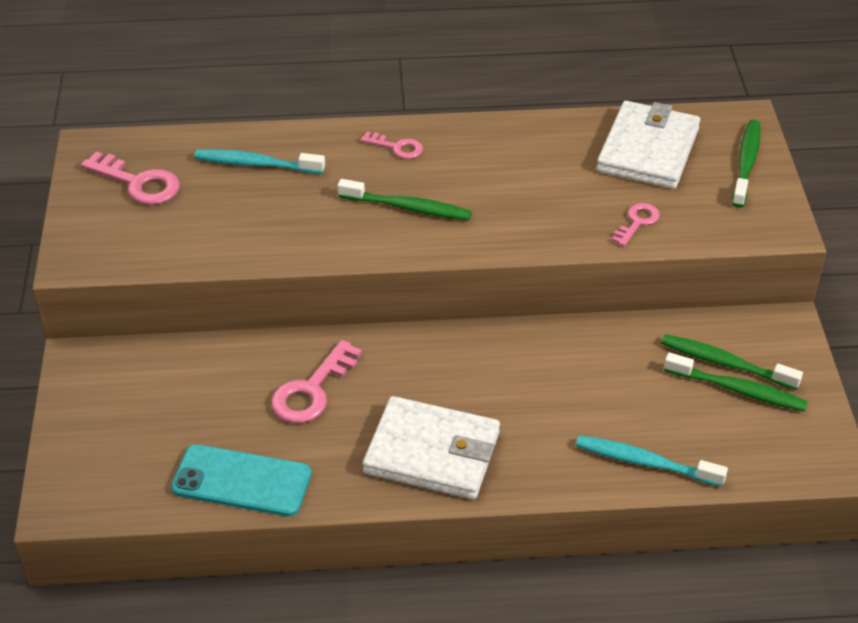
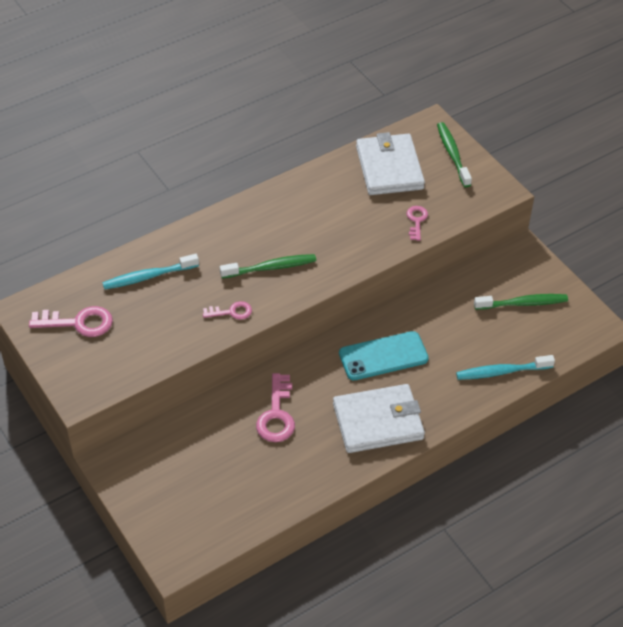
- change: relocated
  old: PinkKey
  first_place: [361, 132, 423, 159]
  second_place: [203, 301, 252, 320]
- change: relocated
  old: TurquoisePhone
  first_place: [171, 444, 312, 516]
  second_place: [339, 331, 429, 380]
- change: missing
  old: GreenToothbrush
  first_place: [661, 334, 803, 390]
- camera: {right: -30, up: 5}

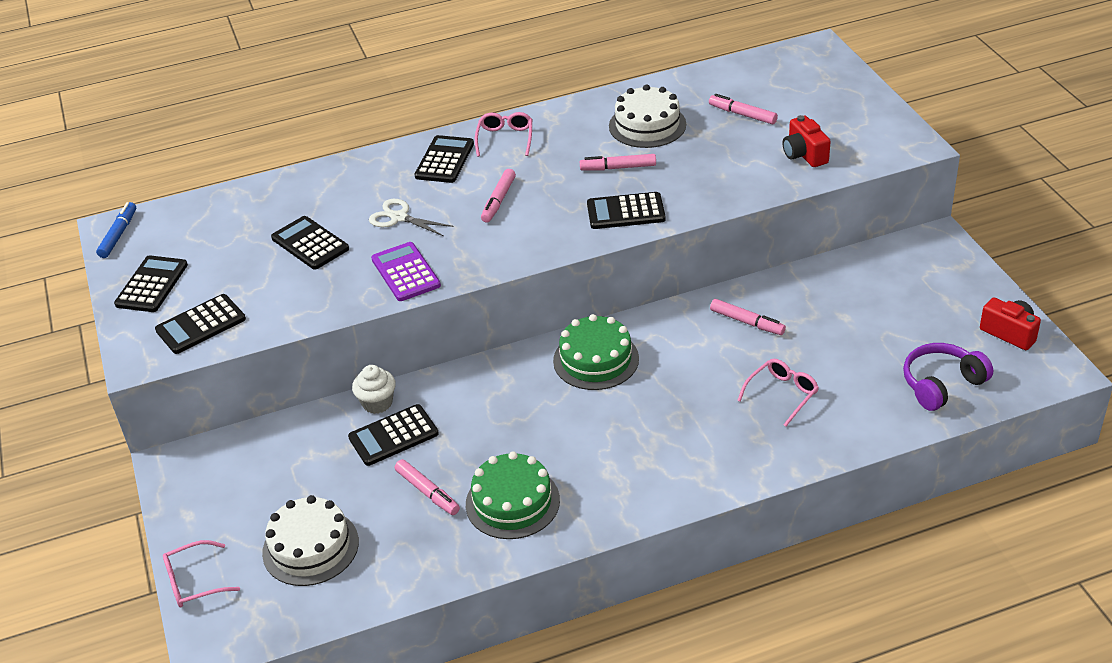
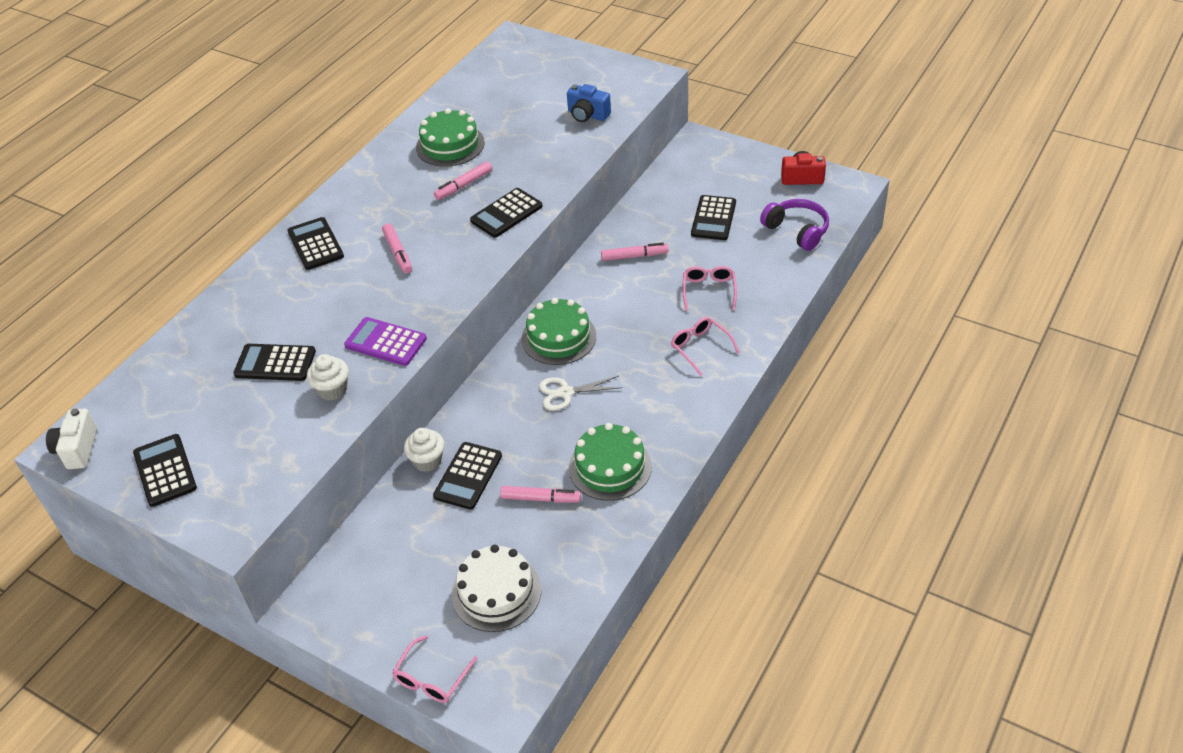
- change: exchanged
  old: BlueMarker
  new: WhiteCamera
  first_place: [96, 202, 136, 258]
  second_place: [46, 408, 97, 469]
- change: appeared
  new: WhiteCupcake
  second_place: [307, 354, 349, 401]
- change: colour
  old: WhiteCake
  new: GreenCake
  first_place: [609, 85, 686, 148]
  second_place: [416, 108, 485, 167]
- change: relocated
  old: WhiteScissors
  first_place: [369, 199, 454, 236]
  second_place: [539, 376, 622, 411]
- change: colour
  old: RedCamera
  new: BlueCamera
  first_place: [783, 115, 831, 167]
  second_place: [567, 84, 611, 122]
- change: relocated
  old: PinkGlasses
  first_place: [475, 112, 532, 157]
  second_place: [671, 317, 740, 376]
- change: relocated
  old: BlackCalculator
  first_place: [155, 294, 246, 354]
  second_place: [691, 195, 736, 240]
- change: spun
  old: PurpleHeadphones
  first_place: [903, 343, 993, 411]
  second_place: [760, 199, 829, 251]
  degrees: 120
- change: missing
  old: PinkMarker
  first_place: [709, 94, 778, 124]
- camera: {right: -40, up: 5}

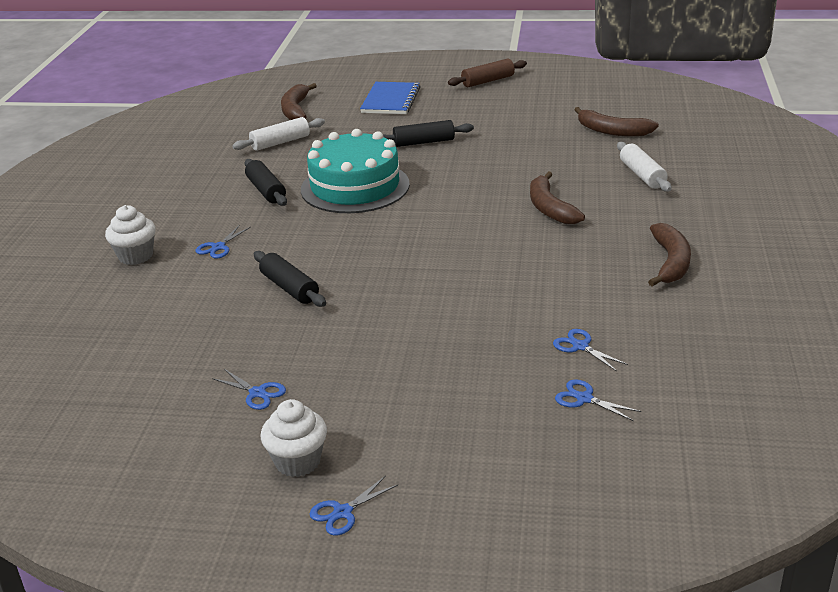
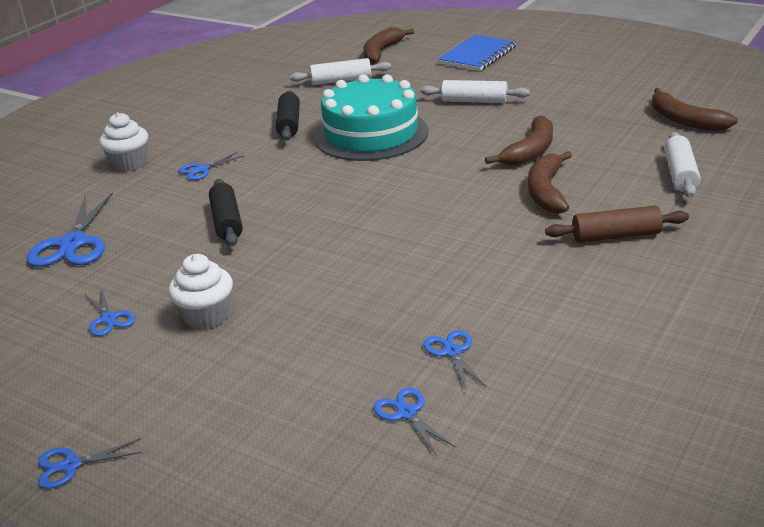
- change: appeared
  new: BlueScissors
  second_place: [27, 192, 113, 267]
- change: relocated
  old: WhiteCupcake
  first_place: [261, 399, 327, 477]
  second_place: [168, 254, 233, 330]
- change: colour
  old: BlackRollingPin
  new: WhiteRollingPin
  first_place: [383, 120, 474, 147]
  second_place: [420, 80, 530, 103]
- change: relocated
  old: BrownBanana
  first_place: [648, 223, 691, 287]
  second_place: [485, 115, 553, 166]
- change: relocated
  old: BrownRollingPin
  first_place: [448, 59, 527, 87]
  second_place: [545, 206, 689, 242]
- camera: {right: 25, up: 0}

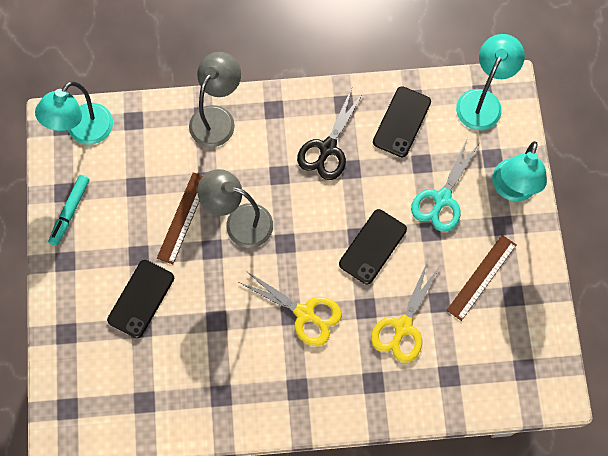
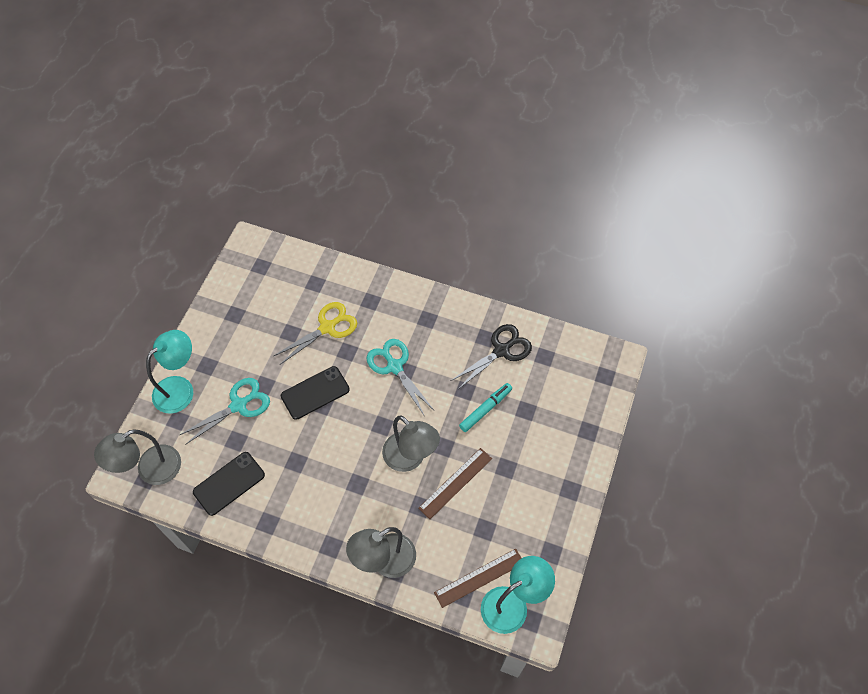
- change: colour
  old: TurquoiseLamp
  new: GreyLamp
  first_place: [456, 34, 525, 130]
  second_place: [94, 429, 181, 485]
- change: colour
  old: YellowScissors
  new: TurquoiseScissors
  first_place: [239, 270, 342, 346]
  second_place: [366, 339, 435, 415]
- change: relocated
  old: BrownRuler
  first_place: [447, 235, 516, 321]
  second_place: [434, 549, 522, 608]
- change: relocated
  old: BlackScissors
  first_place: [297, 89, 364, 180]
  second_place: [451, 324, 532, 389]
- change: relocated
  old: TurquoiseMarker
  first_place: [48, 175, 89, 246]
  second_place: [459, 383, 512, 432]
- change: missing
  old: BlackPhone
  first_place: [107, 260, 174, 338]
- camera: {right: -155, up: -10}

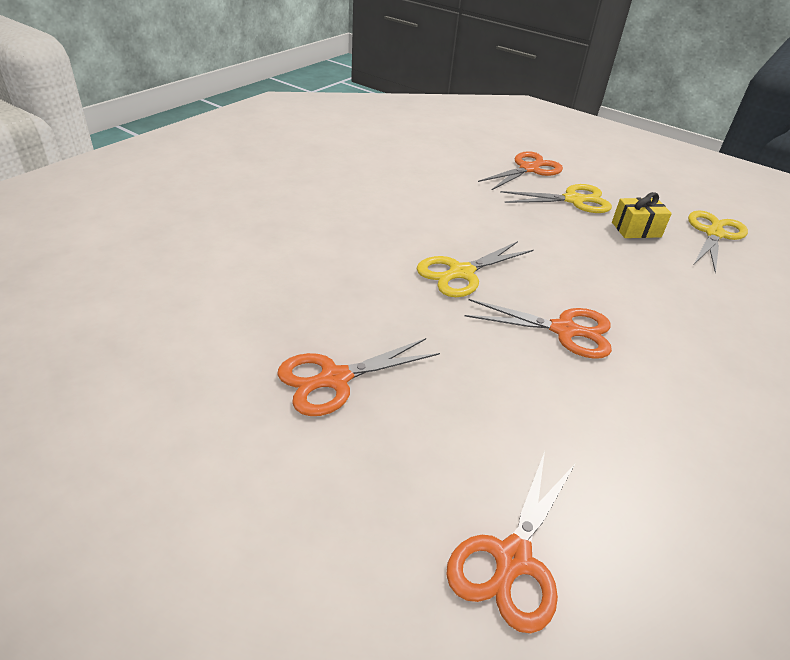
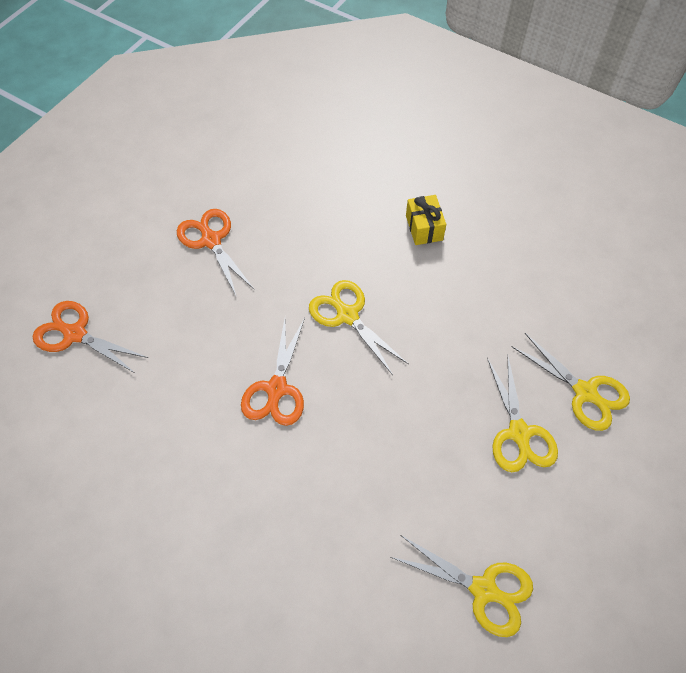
- change: relocated
  old: YellowGift
  first_place: [612, 192, 672, 238]
  second_place: [406, 195, 446, 245]
- change: colour
  old: OrangeScissors
  new: YellowScissors
  first_place: [478, 151, 563, 190]
  second_place: [512, 333, 630, 431]
- camera: {right: 90, up: 20}

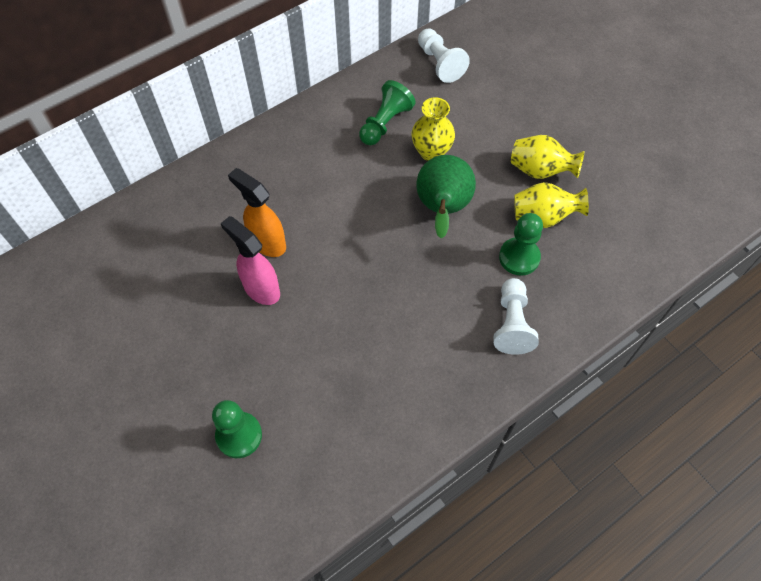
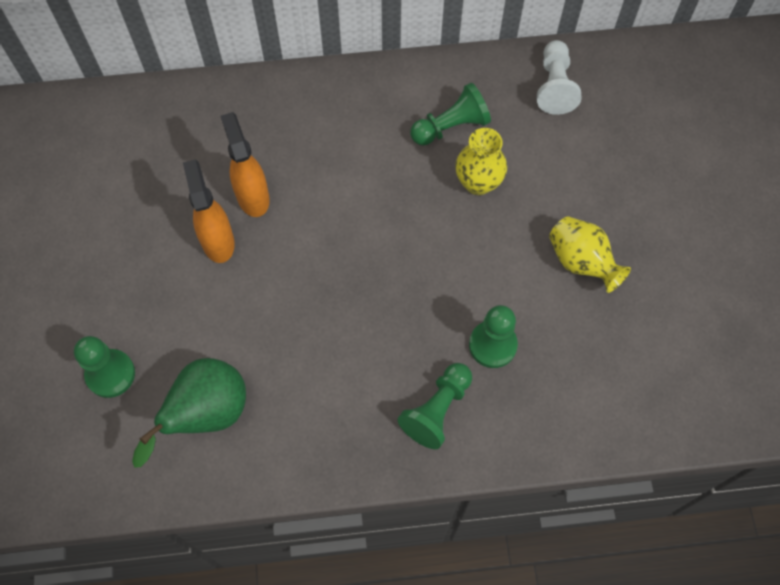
- change: relocated
  old: GreenPear
  first_place: [416, 155, 476, 238]
  second_place: [132, 358, 246, 467]
- change: colour
  old: PinkSprayBottle
  new: OrangeSprayBottle
  first_place: [221, 216, 280, 305]
  second_place: [183, 159, 235, 263]
- change: colour
  old: WhitePawn
  new: GreenPawn
  first_place: [493, 278, 539, 355]
  second_place: [398, 363, 472, 449]
- change: missing
  old: YellowVase
  first_place: [514, 182, 589, 228]
- camera: {right: 30, up: 5}

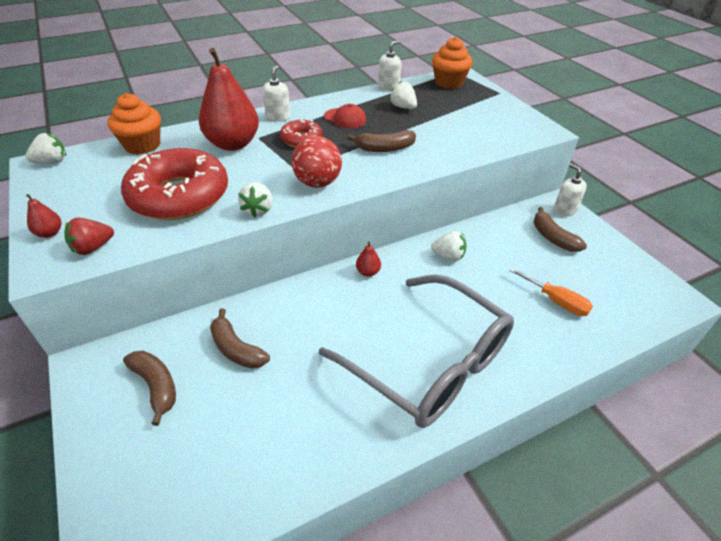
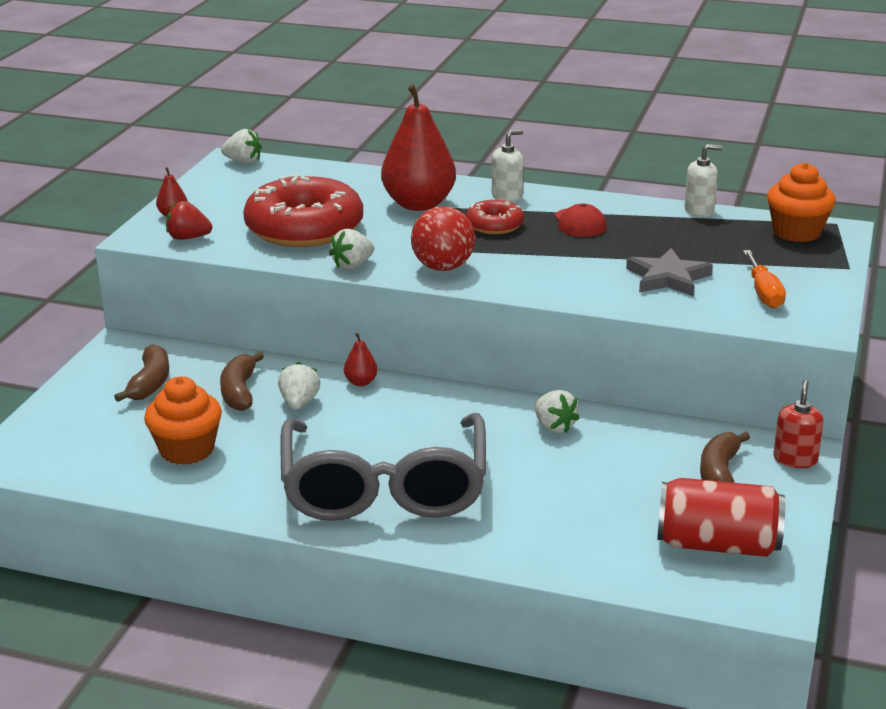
- change: relocated
  old: OrangeCupcake
  first_place: [107, 93, 161, 155]
  second_place: [144, 376, 222, 465]
- change: relocated
  old: WhiteStrawberry
  first_place: [390, 81, 417, 109]
  second_place: [278, 362, 320, 410]
- change: relocated
  old: RedPear
  first_place: [356, 241, 381, 277]
  second_place: [344, 333, 378, 386]
- change: appeared
  new: GreyStar
  second_place: [626, 248, 713, 297]
- change: appeared
  new: RedCan
  second_place: [657, 478, 785, 557]
- change: relocated
  old: OrangeScrewdriver
  first_place: [509, 267, 593, 316]
  second_place: [743, 250, 786, 308]
- change: colour
  old: WhiteSoapDispenser
  new: RedSoapDispenser
  first_place: [554, 164, 587, 216]
  second_place: [773, 380, 824, 468]
- change: missing
  old: BrownBanana
  first_place: [347, 130, 416, 152]
- camera: {right: 45, up: -15}

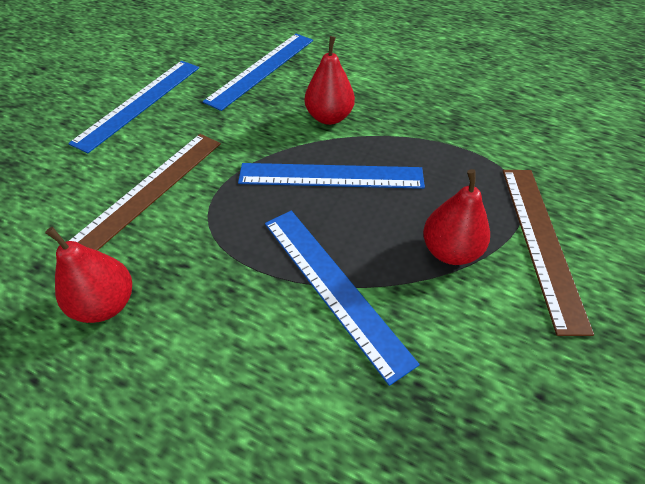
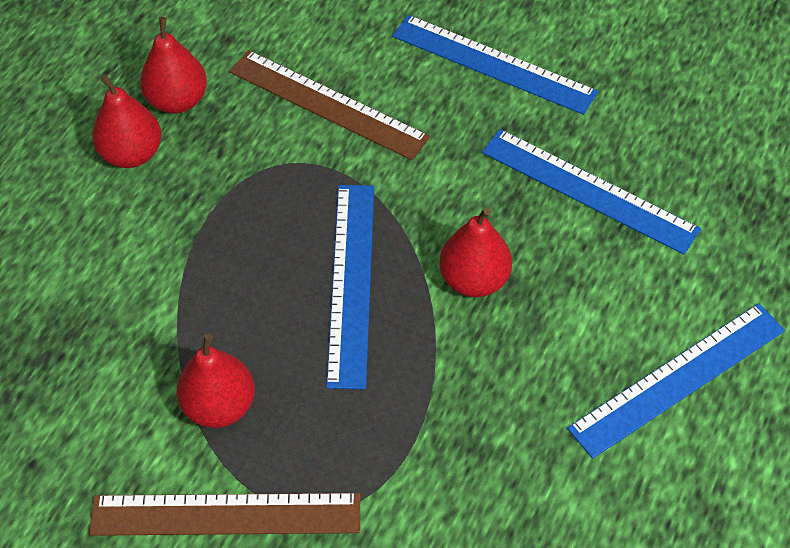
- change: appeared
  new: RedPear
  second_place: [92, 75, 162, 168]
- change: relocated
  old: BlueRuler
  first_place: [265, 211, 420, 386]
  second_place: [567, 303, 785, 459]
- camera: {right: 90, up: 5}

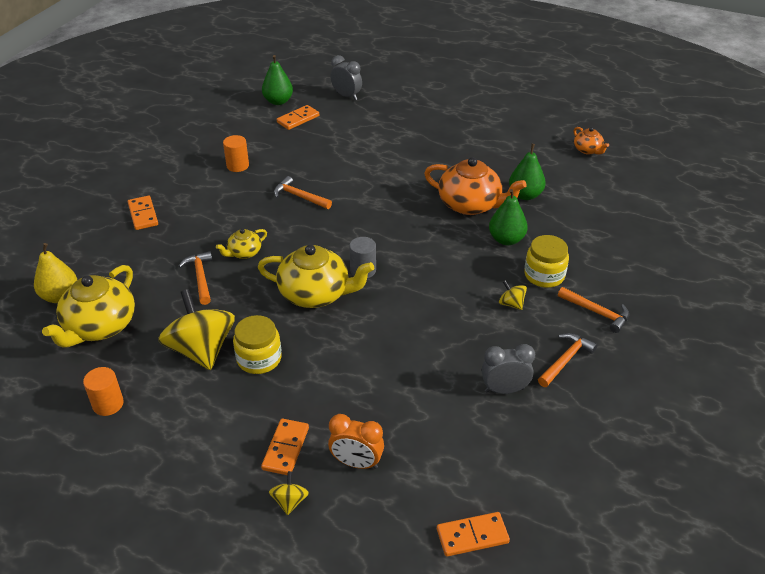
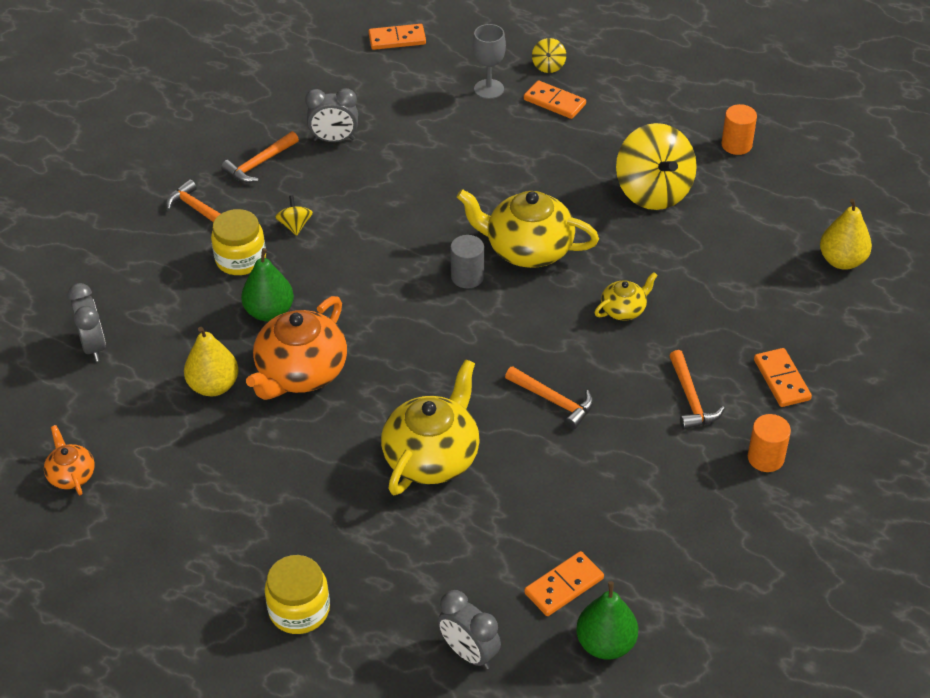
- change: appeared
  new: GreyClock
  second_place: [67, 283, 106, 362]
- change: colour
  old: GreenPear
  new: YellowPear
  first_place: [509, 144, 545, 200]
  second_place: [184, 327, 239, 396]
- change: spun
  old: OrangeTeapot
  first_place: [424, 157, 527, 215]
  second_place: [246, 296, 347, 400]
  degrees: -90
- change: relocated
  old: YellowJar
  first_place: [233, 315, 282, 374]
  second_place: [265, 555, 330, 634]
- change: spun
  old: YellowSpinningTop
  first_place: [499, 280, 527, 310]
  second_place: [275, 195, 313, 236]
  degrees: -150
- change: relocated
  old: YellowTeapot
  first_place: [42, 265, 135, 348]
  second_place: [381, 359, 480, 495]
- change: exchanged
  old: OrangeClock
  new: GreyGoblet
  first_place: [328, 414, 384, 469]
  second_place: [472, 24, 506, 99]
- change: spun
  old: OrangeDomino
  first_place: [261, 419, 309, 475]
  second_place: [524, 80, 586, 119]
  degrees: -75
- change: relocated
  old: OrangeHammer
  first_place: [179, 251, 213, 305]
  second_place: [669, 350, 725, 430]
- change: relocated
  old: OrangeCylinder
  first_place: [223, 135, 249, 172]
  second_place: [748, 414, 791, 472]
- camera: {right: -175, up: 5}

